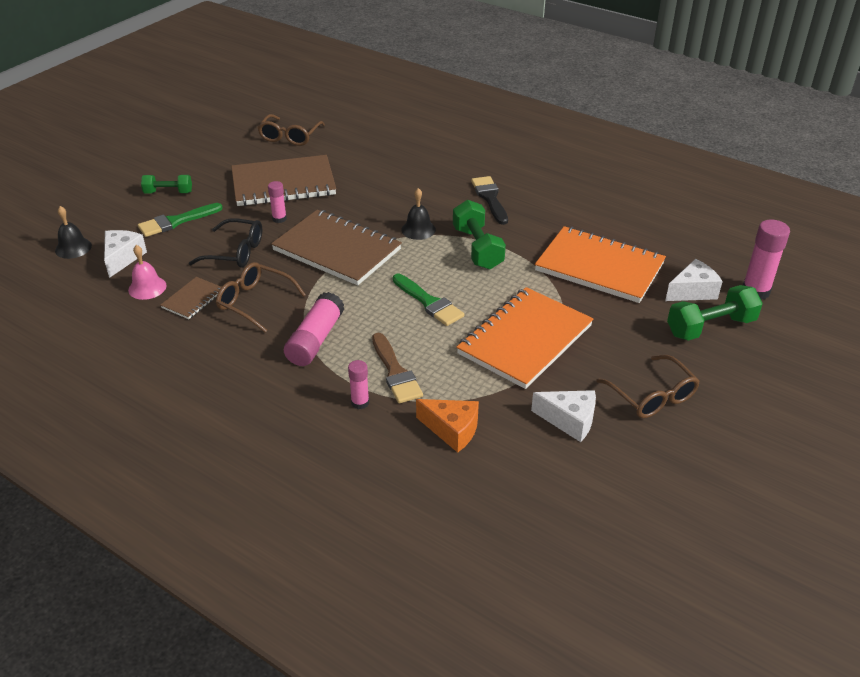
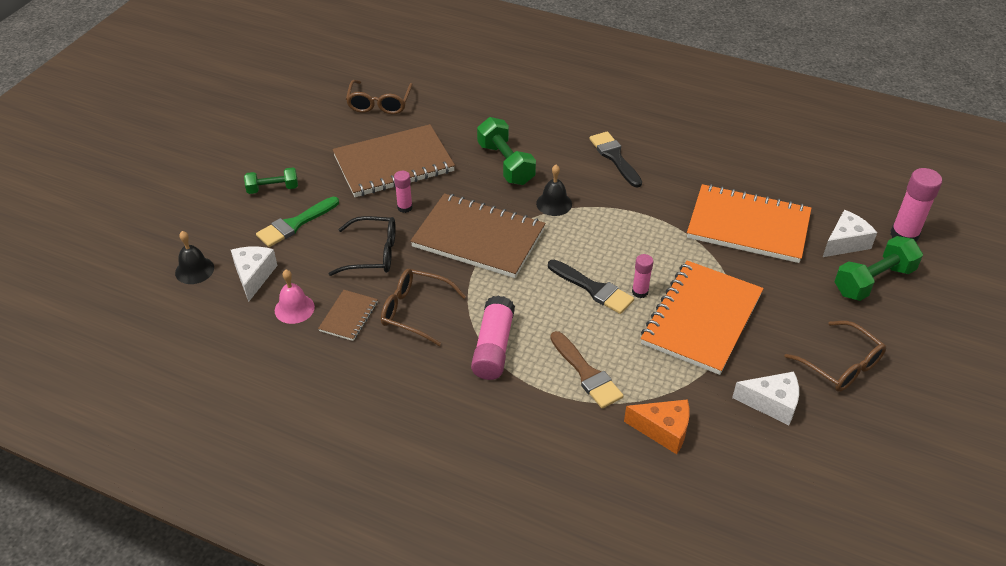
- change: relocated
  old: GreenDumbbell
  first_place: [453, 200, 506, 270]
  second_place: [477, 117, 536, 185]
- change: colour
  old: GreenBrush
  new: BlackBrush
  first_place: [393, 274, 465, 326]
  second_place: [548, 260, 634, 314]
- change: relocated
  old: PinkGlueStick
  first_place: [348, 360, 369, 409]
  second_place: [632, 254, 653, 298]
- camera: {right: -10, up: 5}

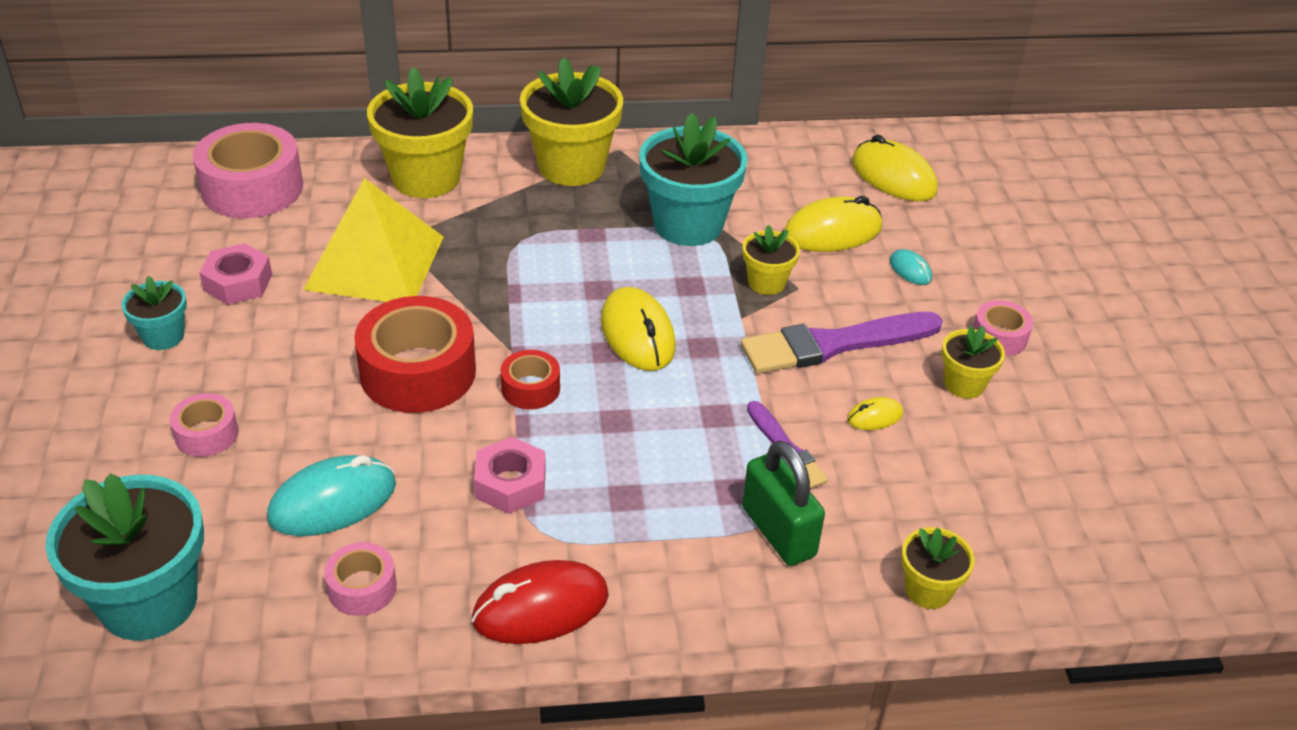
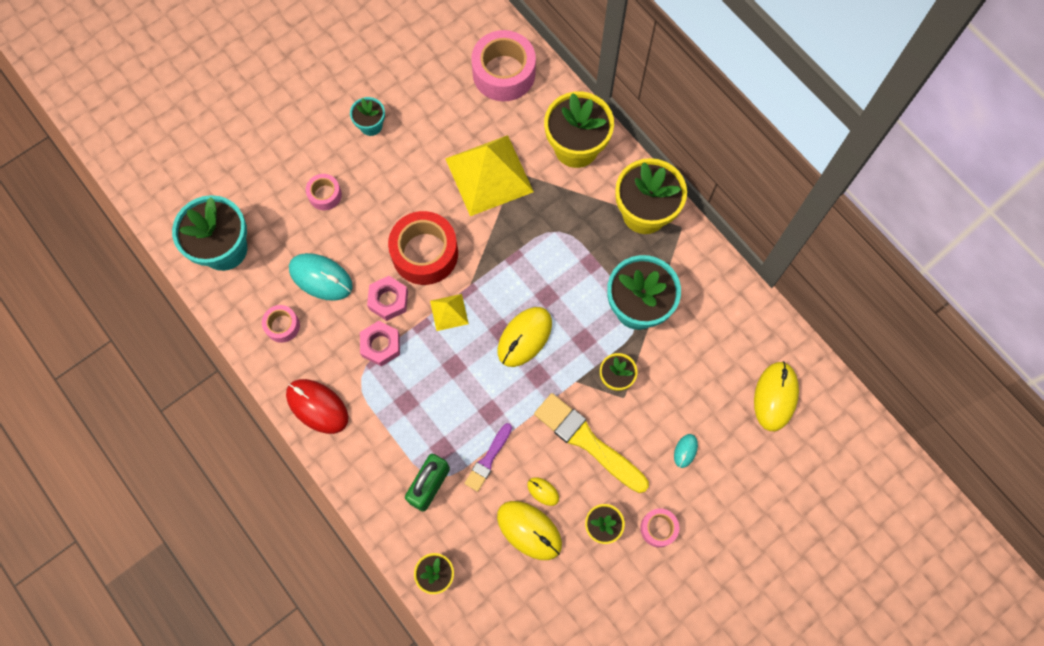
- change: relocated
  old: PinkNut
  first_place: [199, 243, 272, 305]
  second_place: [367, 276, 408, 321]
- change: exchanged
  old: RedTape
  new: YellowPyramid
  first_place: [501, 350, 560, 409]
  second_place: [430, 294, 469, 331]
- change: relocated
  old: YellowMouse
  first_place: [784, 196, 882, 252]
  second_place: [497, 501, 562, 560]
- change: colour
  old: PurpleBrush
  new: YellowBrush
  first_place: [741, 312, 943, 374]
  second_place: [534, 393, 649, 493]
- camera: {right: 60, up: 30}

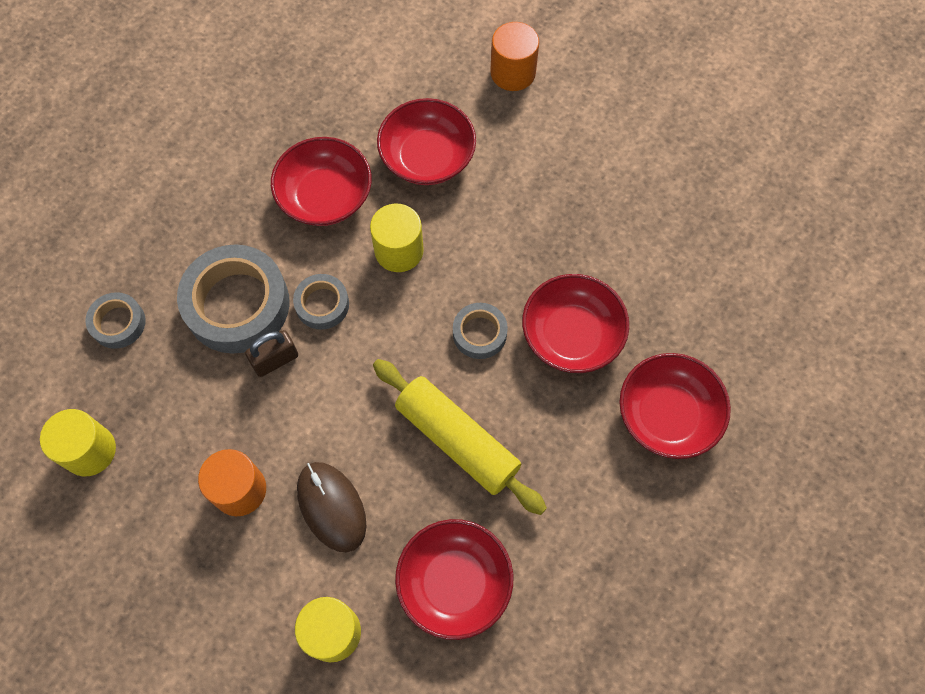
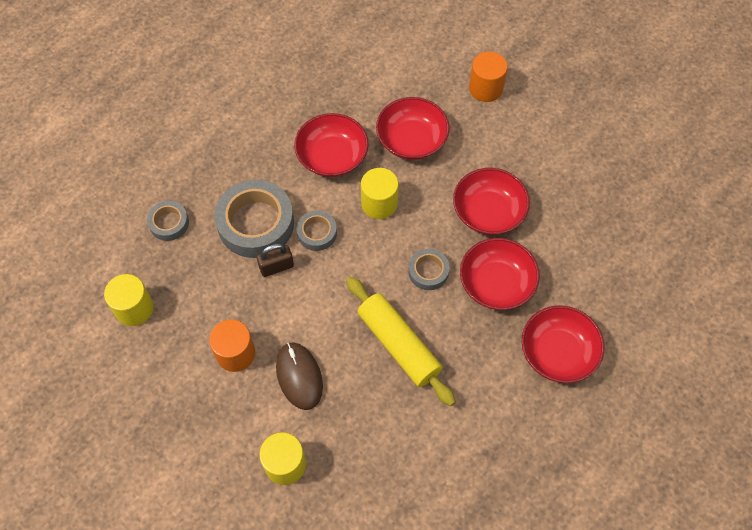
- change: relocated
  old: RedBowl
  first_place: [395, 519, 513, 640]
  second_place: [453, 168, 530, 235]
- camera: {right: 10, up: -5}

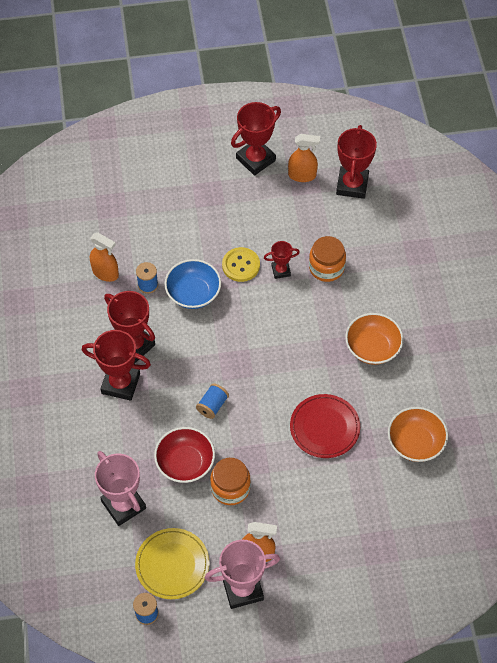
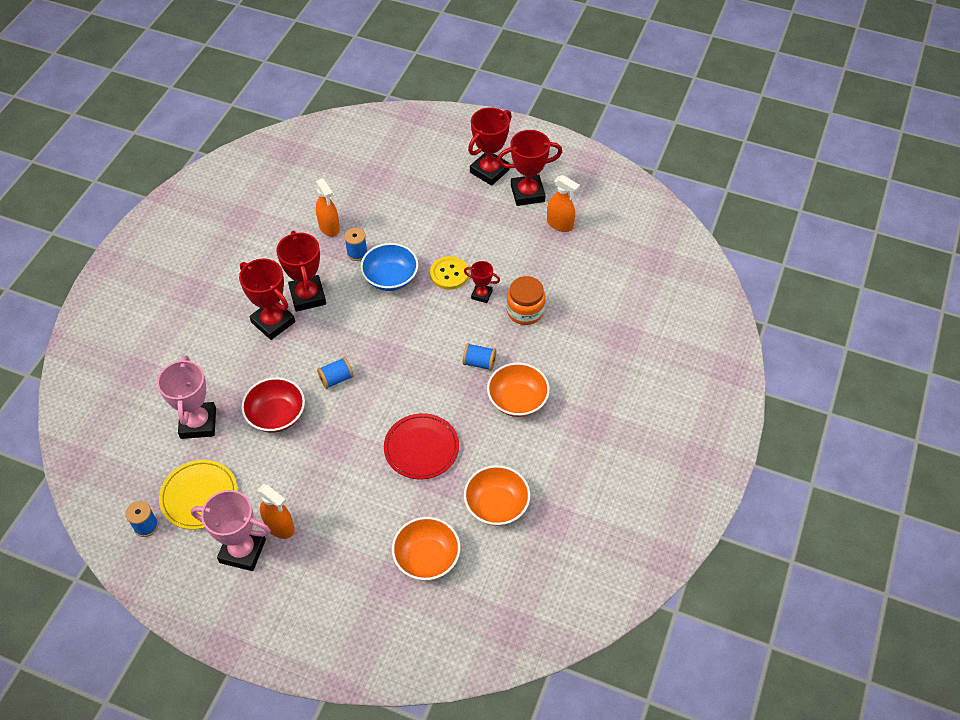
- change: appeared
  new: OrangeBowl
  second_place: [392, 517, 461, 580]
- change: appeared
  new: BlueSpool
  second_place: [463, 343, 496, 371]
- change: relocated
  old: RedTrophy
  first_place: [336, 125, 377, 199]
  second_place: [468, 107, 512, 186]
- change: missing
  old: OrangeJar
  first_place: [210, 458, 251, 505]
- camera: {right: 30, up: -5}

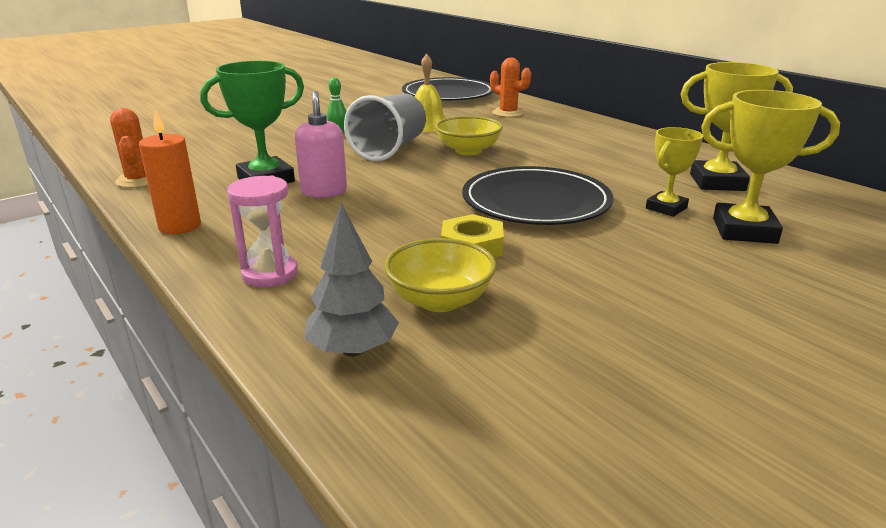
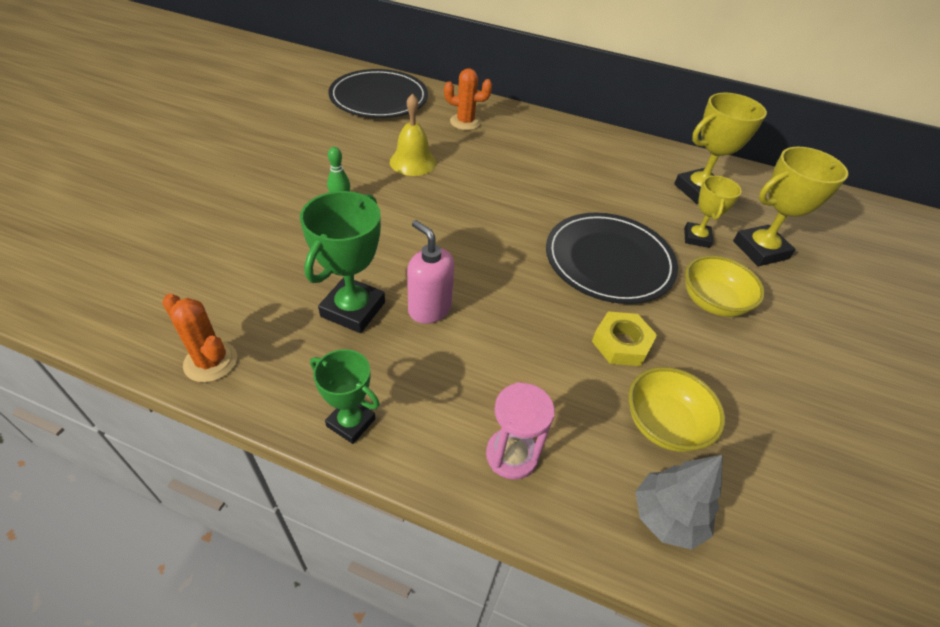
- change: exchanged
  old: OrangeCandle
  new: GreenTrophy
  first_place: [139, 110, 201, 234]
  second_place: [310, 349, 380, 444]
- change: relocated
  old: YellowBowl
  first_place: [435, 116, 503, 155]
  second_place: [685, 255, 765, 317]
- change: missing
  old: GreyCup
  first_place: [344, 93, 426, 161]
- camera: {right: -35, up: 20}

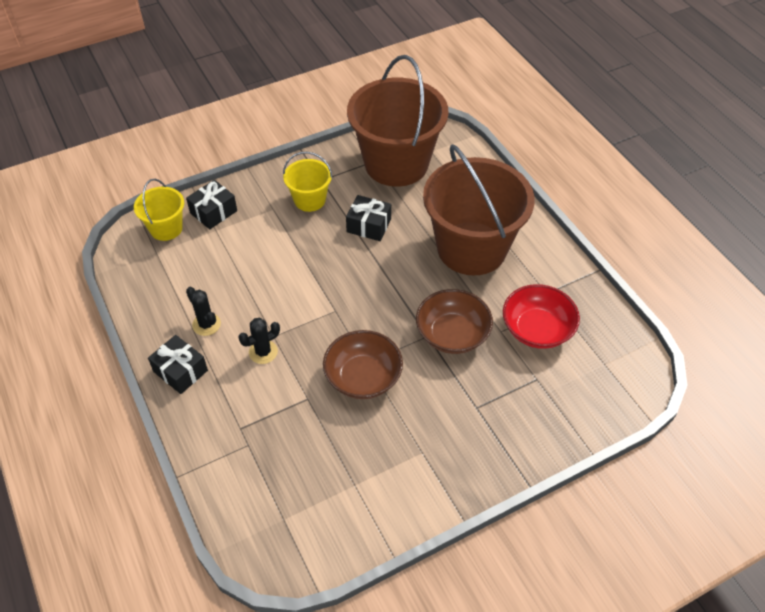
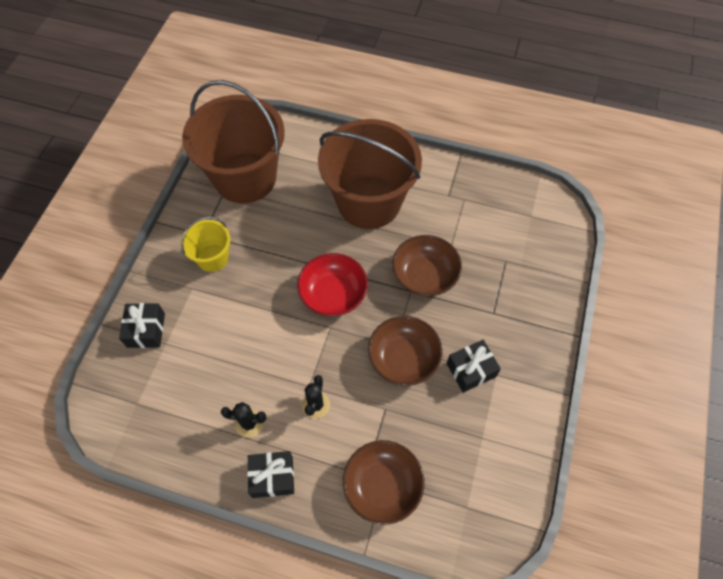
- change: relocated
  old: RedBowl
  first_place: [503, 284, 580, 349]
  second_place: [297, 253, 368, 316]
- change: appeared
  new: BrownBowl
  second_place: [343, 440, 425, 525]
- change: relocated
  old: BlackGift
  first_place: [346, 195, 391, 241]
  second_place: [446, 340, 501, 393]
- change: missing
  old: YellowBucket
  first_place: [134, 179, 184, 241]
- camera: {right: -45, up: 10}

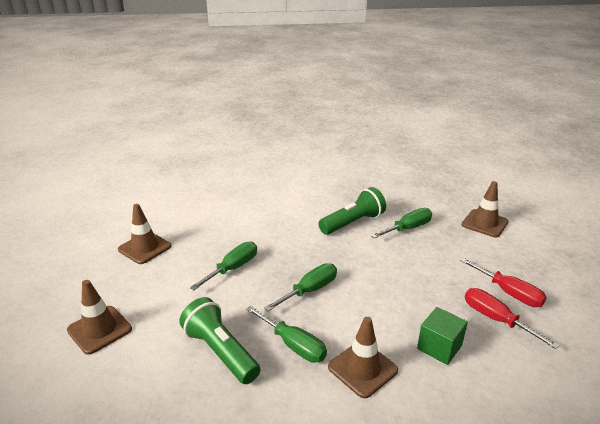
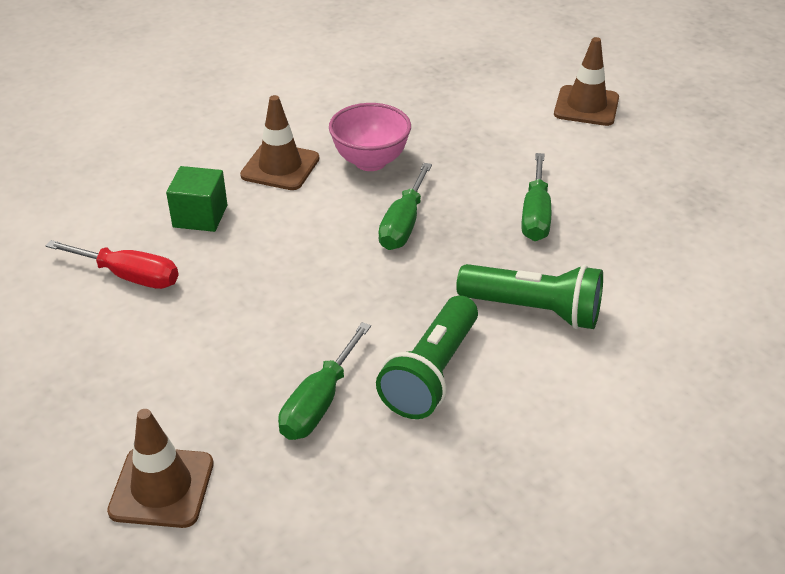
- change: exchanged
  old: GreenScrewdriver
  new: PinkBowl
  first_place: [246, 306, 327, 363]
  second_place: [329, 103, 411, 171]
- change: relocated
  old: GreenFlashlight
  first_place: [179, 297, 260, 384]
  second_place: [456, 264, 603, 329]
- change: missing
  old: BrownTrafficCone
  first_place: [118, 204, 171, 264]
- change: missing
  old: RedScrewdriver
  first_place: [460, 258, 547, 307]
- camera: {right: 150, up: 10}

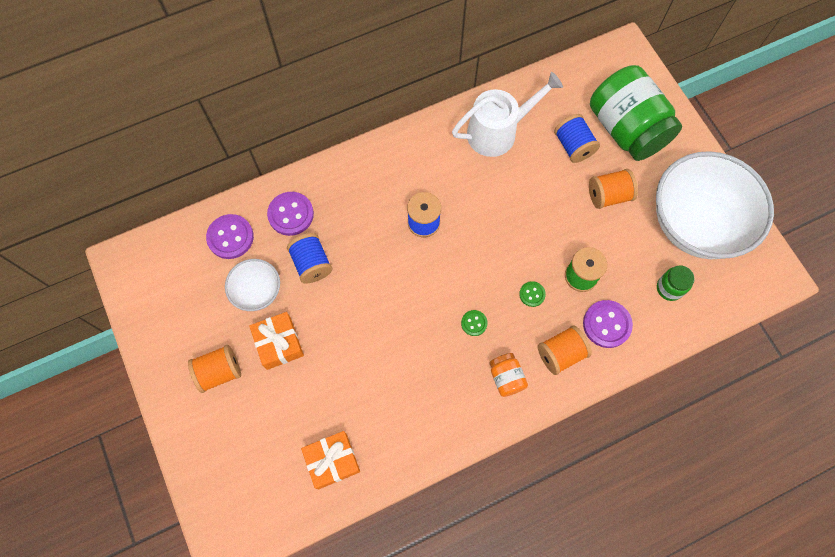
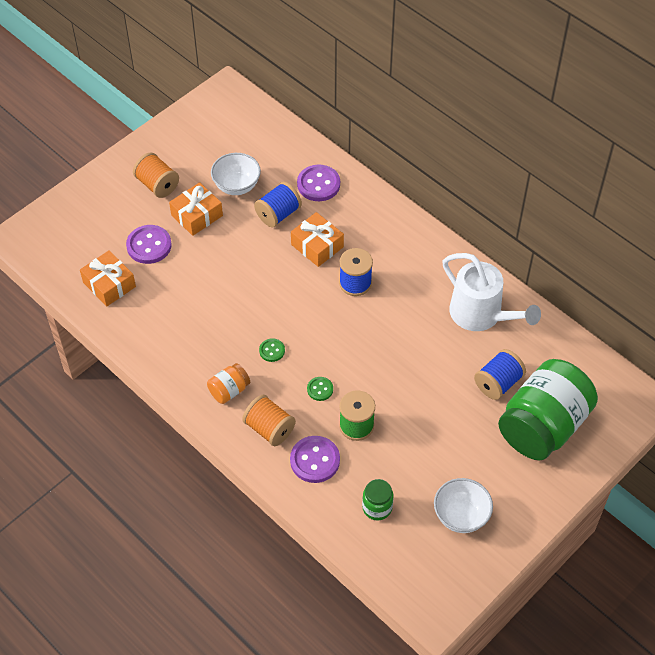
- change: relocated
  old: PurpleButton
  first_place: [206, 214, 254, 259]
  second_place: [126, 225, 172, 264]
- change: appeared
  new: OrangeGift
  second_place: [291, 212, 344, 267]
- change: size
  old: WhiteBowl
  first_place: [656, 151, 774, 259]
  second_place: [434, 478, 493, 533]
  factor: 0.47
- change: missing
  old: OrangeSpool
  first_place: [589, 169, 638, 209]
- camera: {right: 70, up: -15}

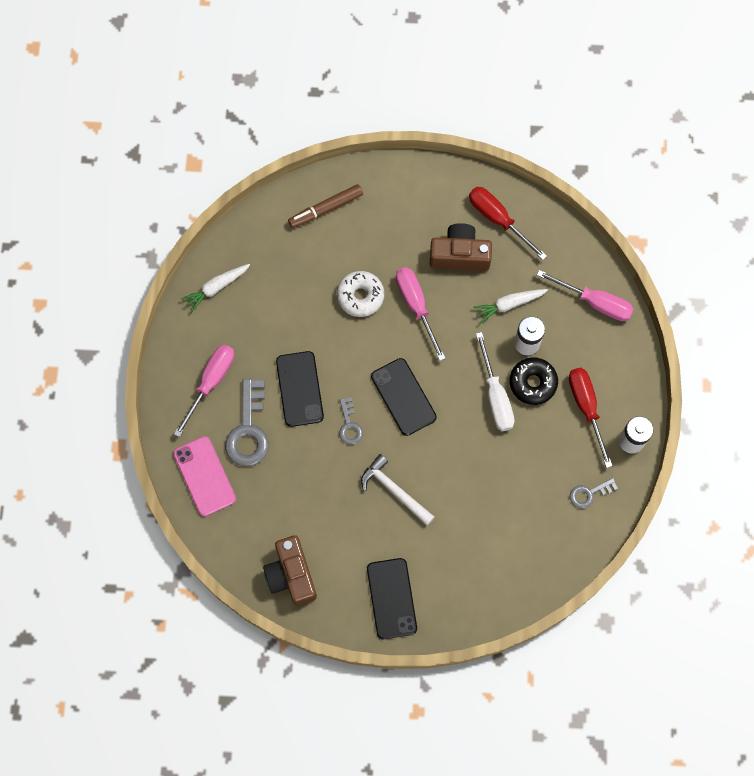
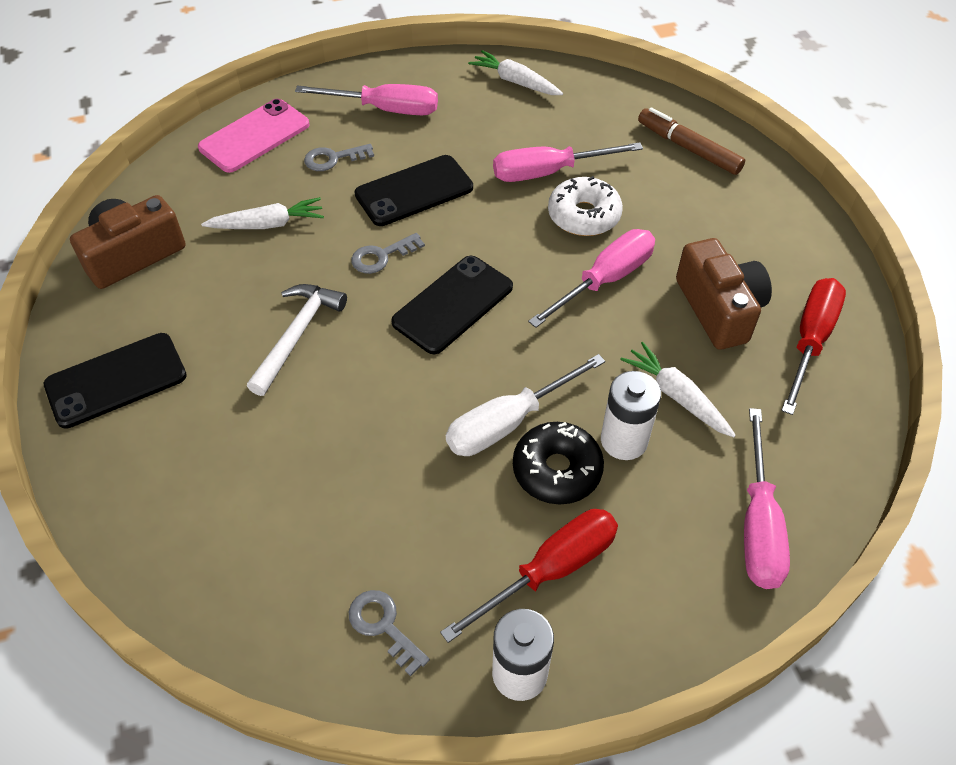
- change: appeared
  new: WhiteCarrot
  second_place: [201, 197, 324, 229]
- change: size
  old: GreyKey
  first_place: [225, 379, 269, 467]
  second_place: [304, 144, 374, 171]
  factor: 0.54
- change: appeared
  new: PinkScrewdriver
  second_place: [493, 142, 643, 182]
- camera: {right: 70, up: -20}

